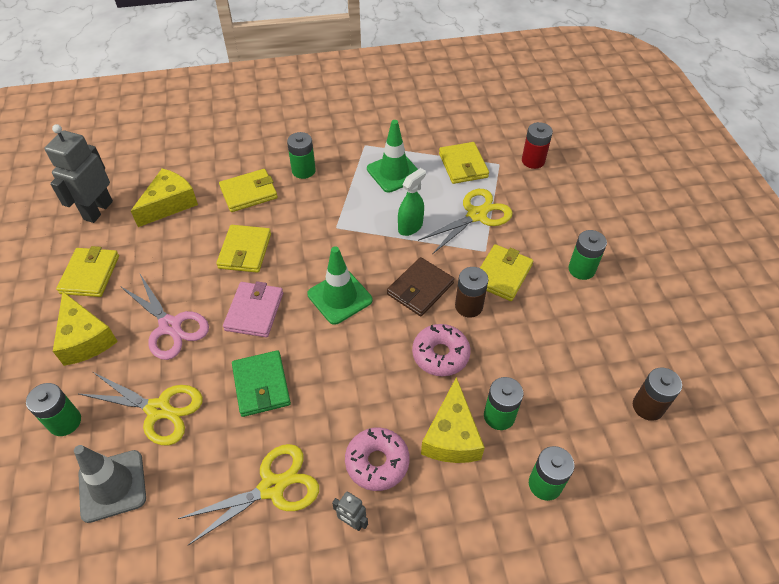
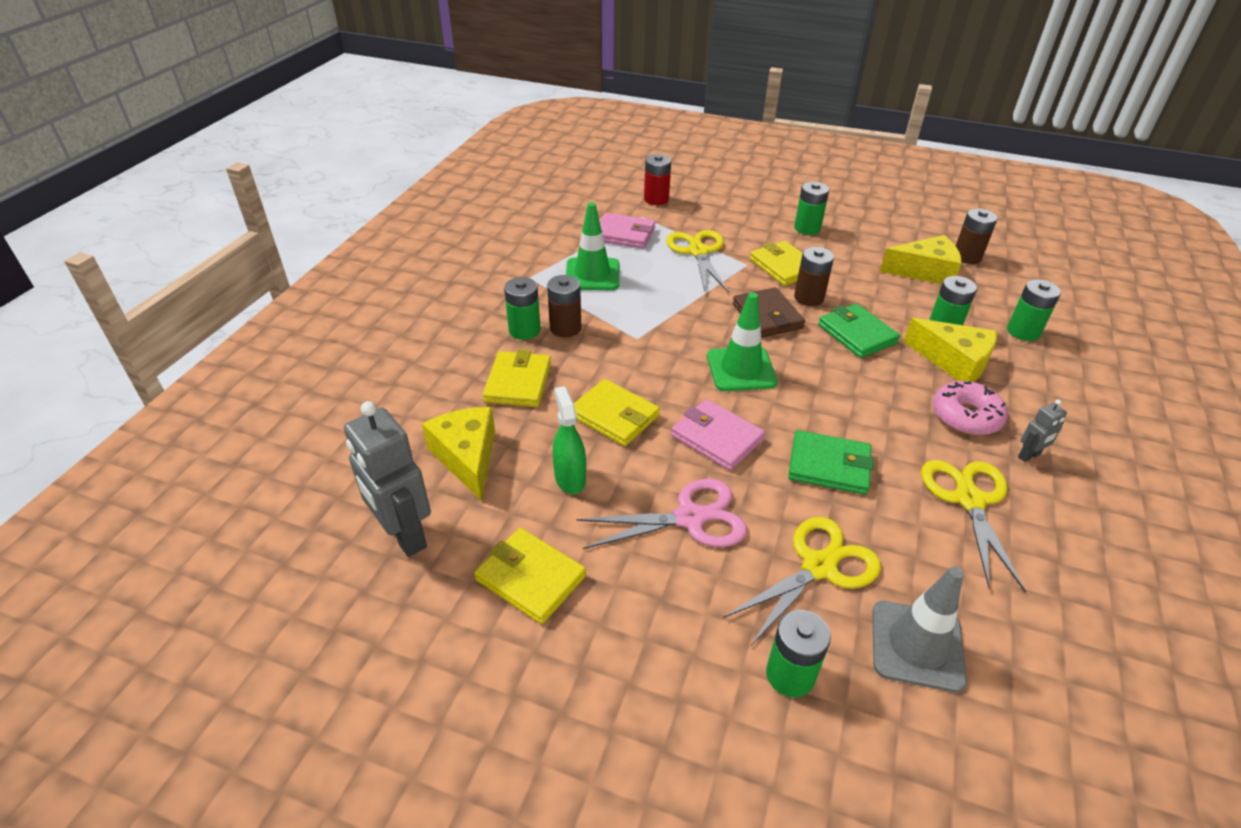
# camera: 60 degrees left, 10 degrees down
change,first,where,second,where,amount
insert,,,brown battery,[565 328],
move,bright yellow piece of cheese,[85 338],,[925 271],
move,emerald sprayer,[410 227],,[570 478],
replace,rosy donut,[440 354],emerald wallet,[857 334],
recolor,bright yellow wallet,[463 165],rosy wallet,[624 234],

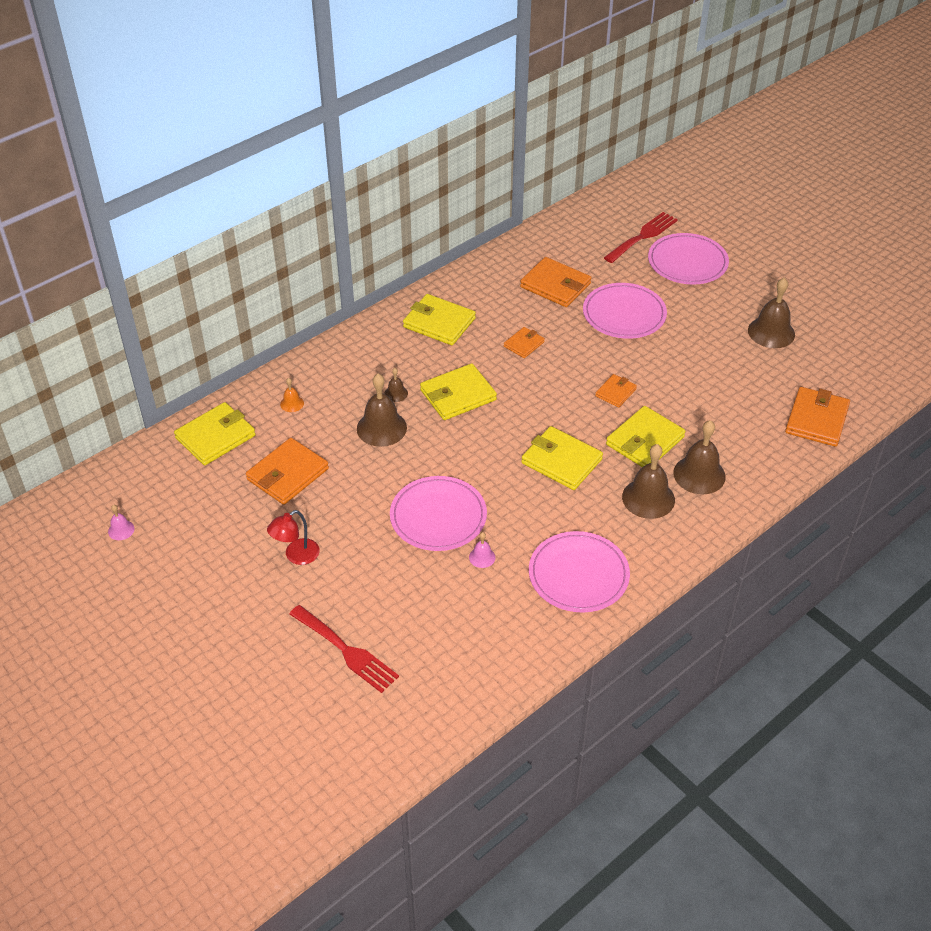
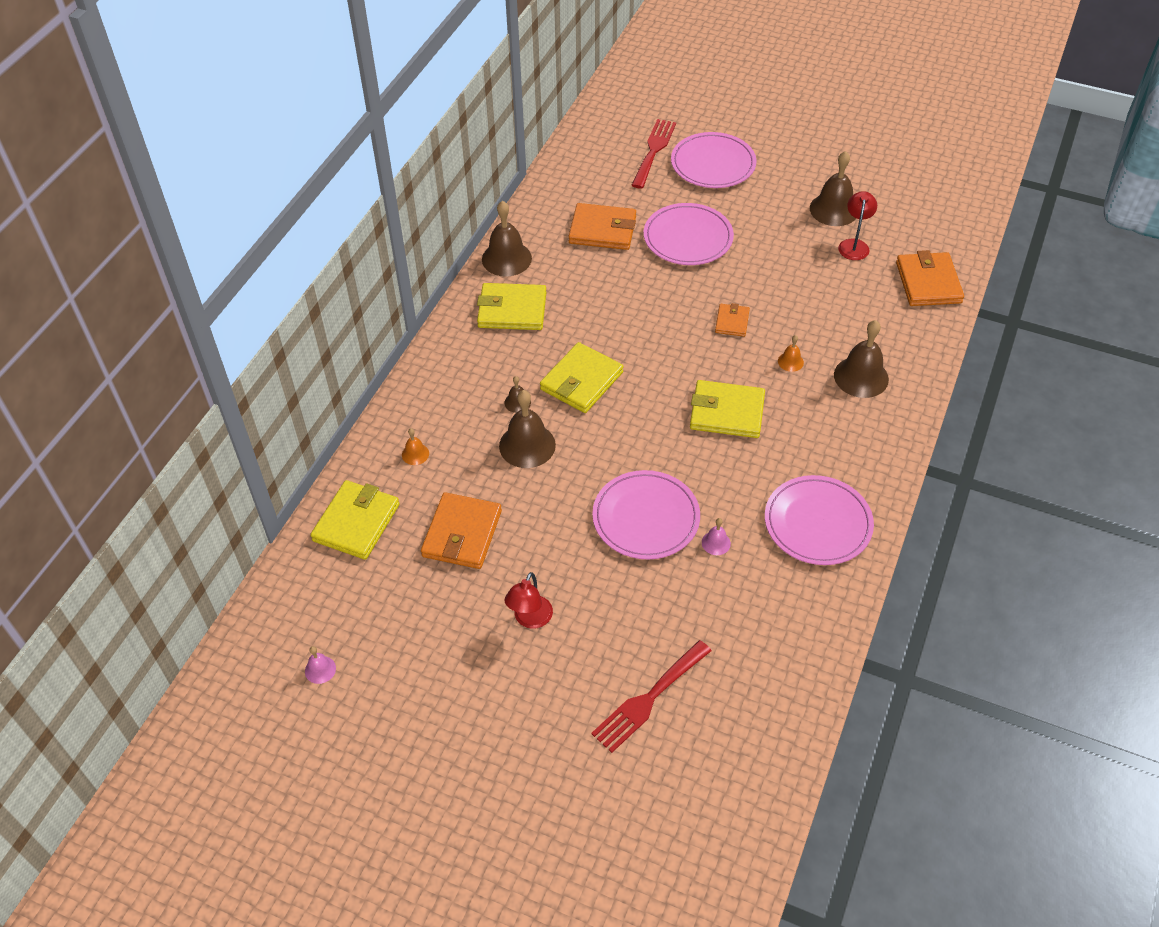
# camera: 25 degrees left, 5 degrees up
change,first,where,second,where,amount
delete,orange wallet,[524 344],,,
insert,,,red lamp,[854 245],
move,brown hand bell,[648 498],,[506 258],
replace,bright yellow wallet,[645 441],orange hand bell,[790 361],
rotate,red dinner fork,[346 651],,[648 699],120 degrees clockwise

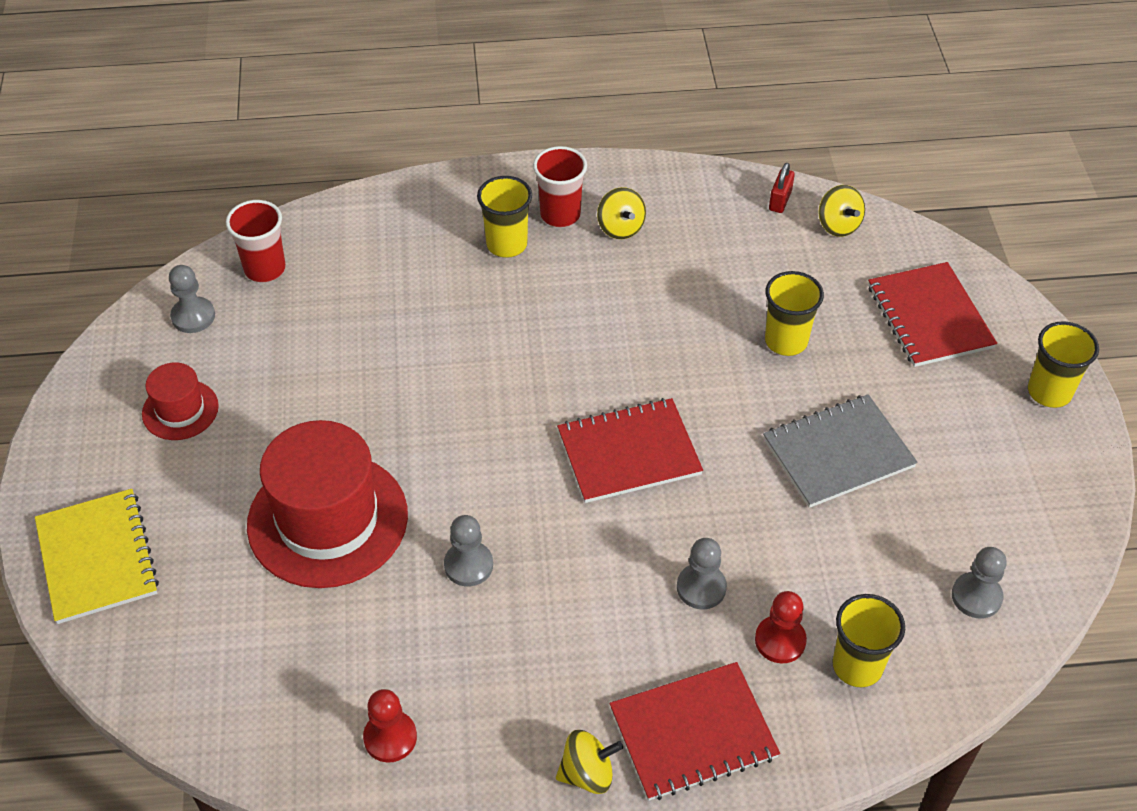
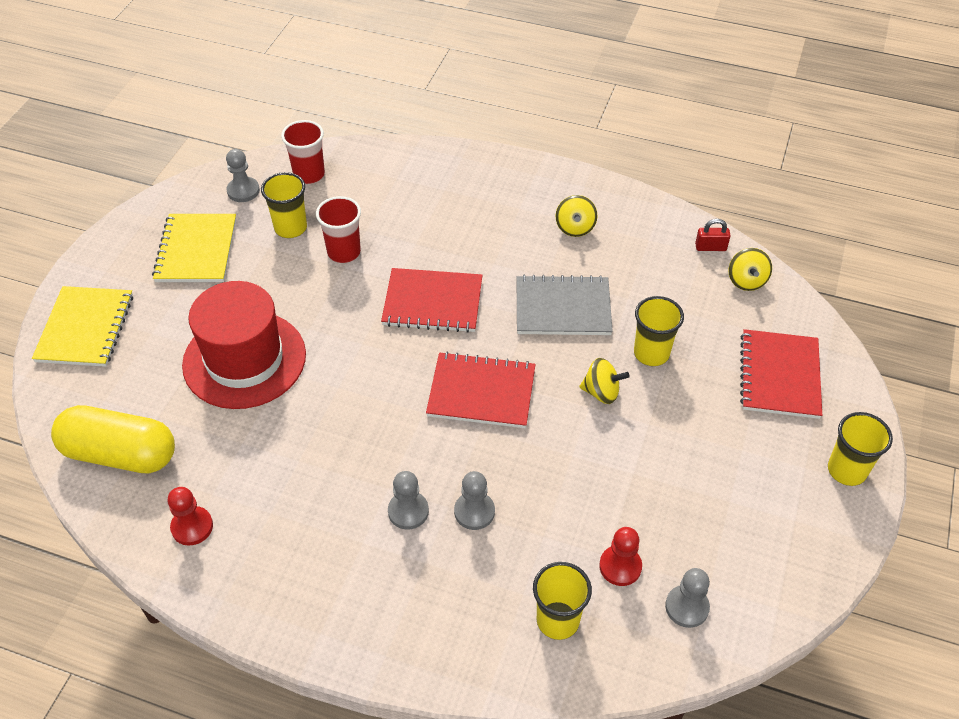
# camera: 25 degrees right, 0 degrees up
change,first,where,second,where,amount
insert,,,bright yellow pill shape,[120 454],
move,ash-grey chess pawn,[468 565],,[408 511],
move,bright yellow cup,[506 244],,[290 228],
move,red cup,[560 214],,[344 252],
move,bright yellow spinning top,[587 774],,[601 392],
move,red notepad,[693 733],,[432 302],
move,red chess pawn,[780 640],,[620 566],
move,ash-grey notepad,[838 453],,[563 308],
replace,red hat,[180 410],bright yellow notepad,[196 250],
rotate,red small lock,[780 200],,[710 247],45 degrees clockwise

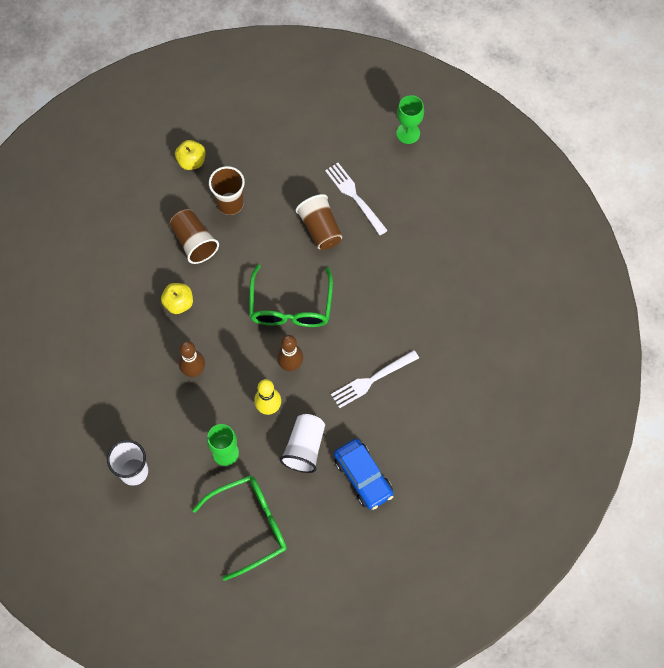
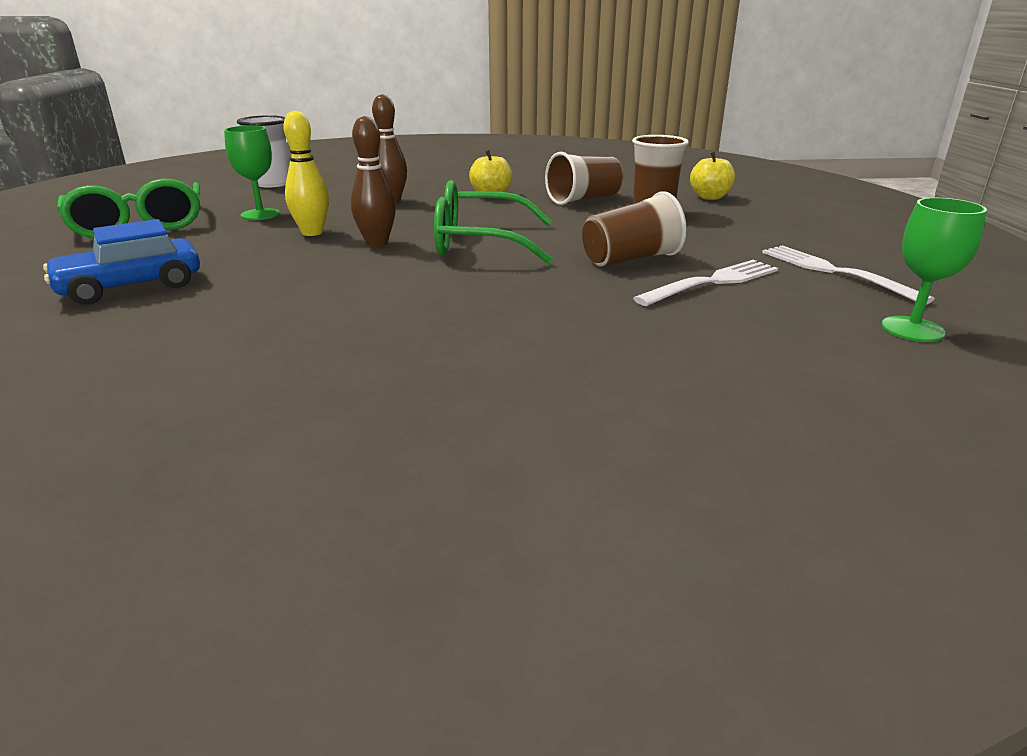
# camera: 90 degrees right, 40 degrees down
change,first,where,second,where,amount
delete,pure white cup,[304 448],,,
move,pure white dinner fork,[372 380],,[835 272],

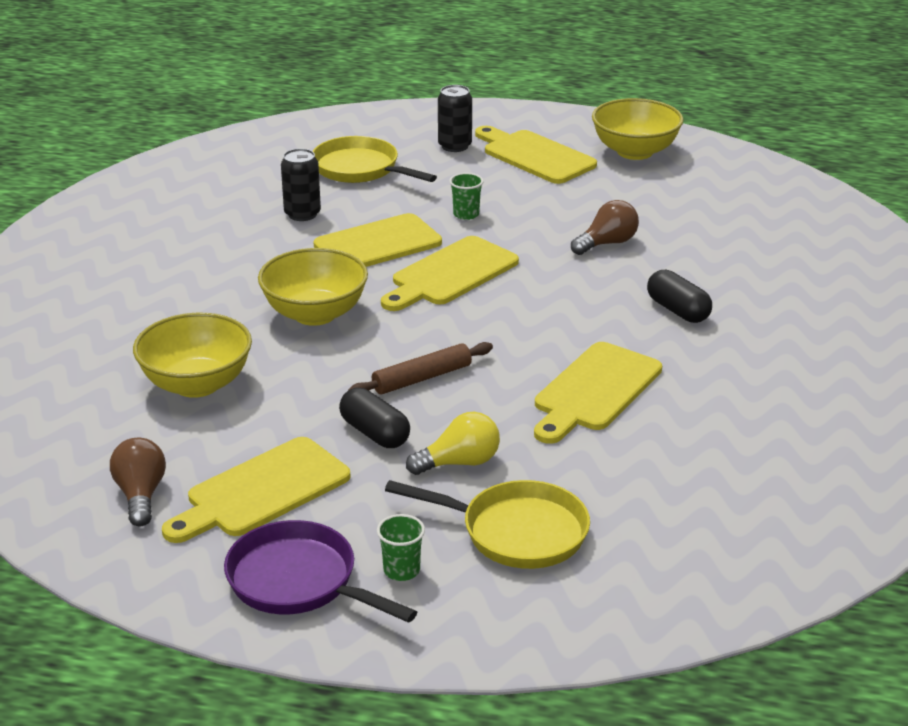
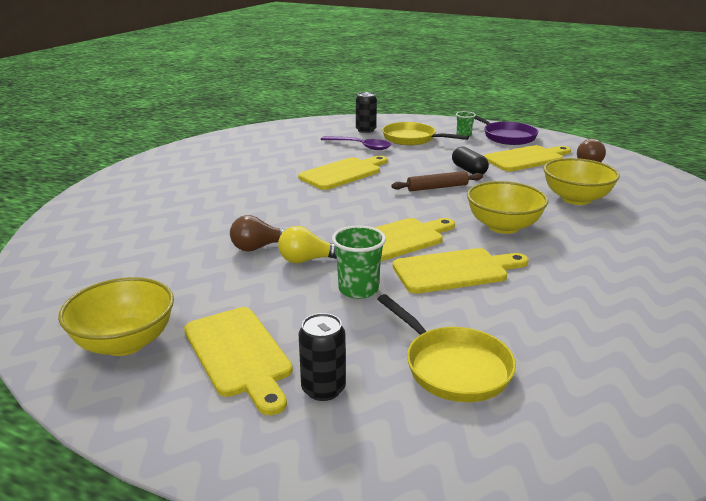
# camera: 165 degrees left, 5 degrees down
change,first,where,second,where,amount
delete,jet-black pill shape,[678 310],,,
insert,,,purple tablespoon,[360 146],
move,jet-black tin,[302 214],,[365 130],
move,bright yellow light bulb,[459 463],,[307 260],
resize,emerald cup,[466 214],,[358 289],x1.60

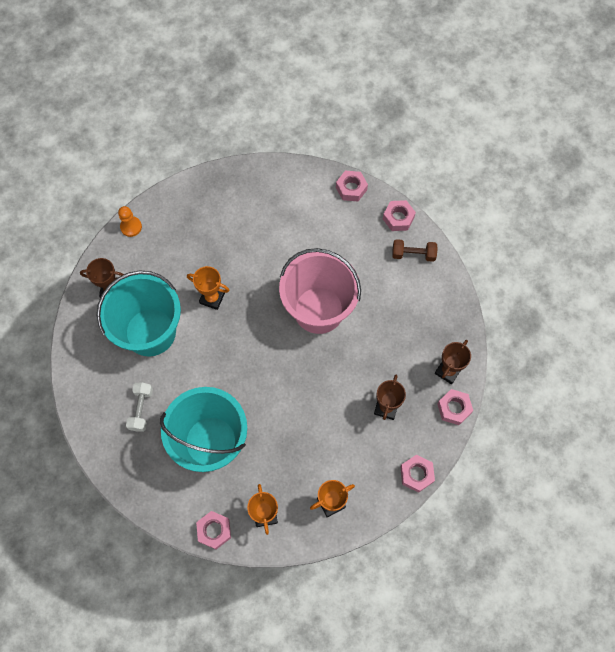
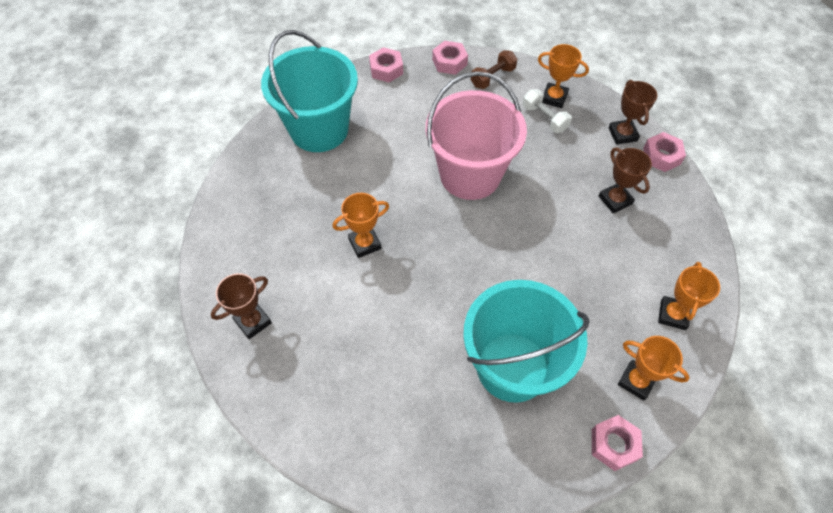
# camera: 45 degrees left, 10 degrees down
change,first,where,second,where,amount
delete,orange chess pawn,[131 227],,,
delete,rosy nut,[416 474],,,
insert,,,orange prize cup,[554 98],
move,aqua pail,[150 332],,[319 129],
move,pure white dumbbell,[141 409],,[544 118],

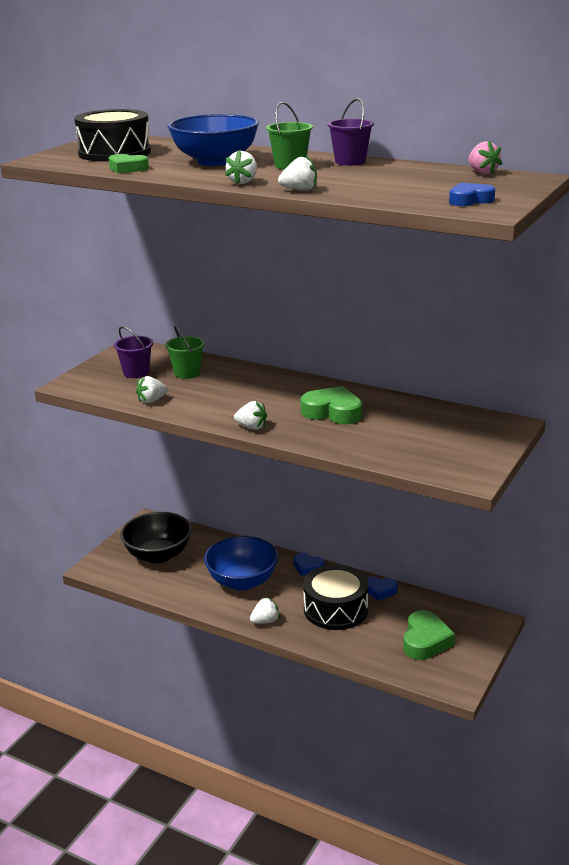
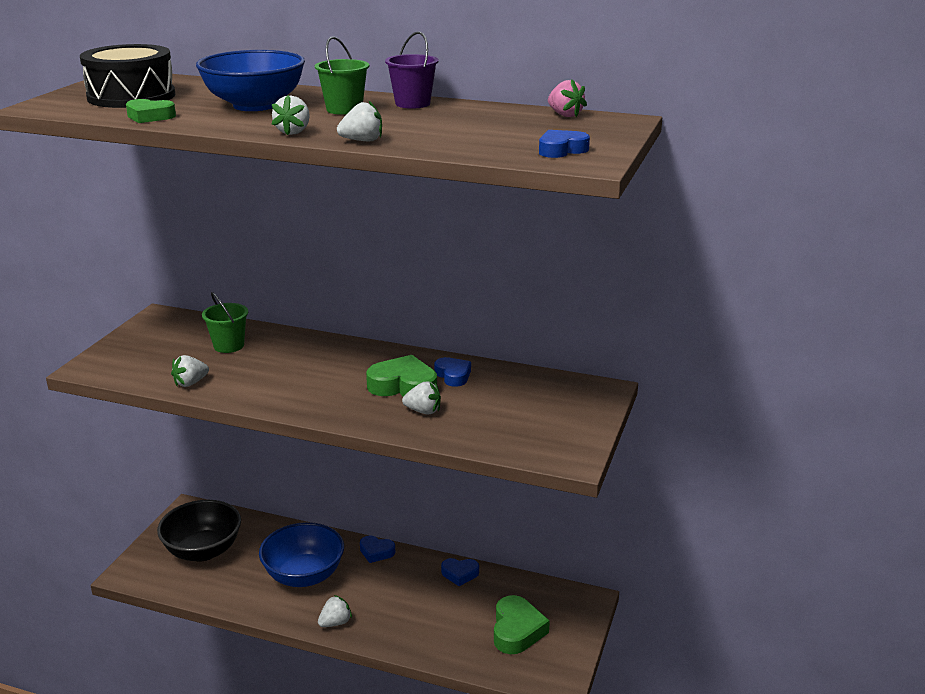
# camera: 10 degrees left, 0 degrees up
change,first,where,second,where,amount
delete,purple pail,[136 372],,,
delete,jet-black toy drum,[335 609],,,
insert,,,cobalt love heart,[453 375],
move,pure white berry,[251 427],,[423 411],

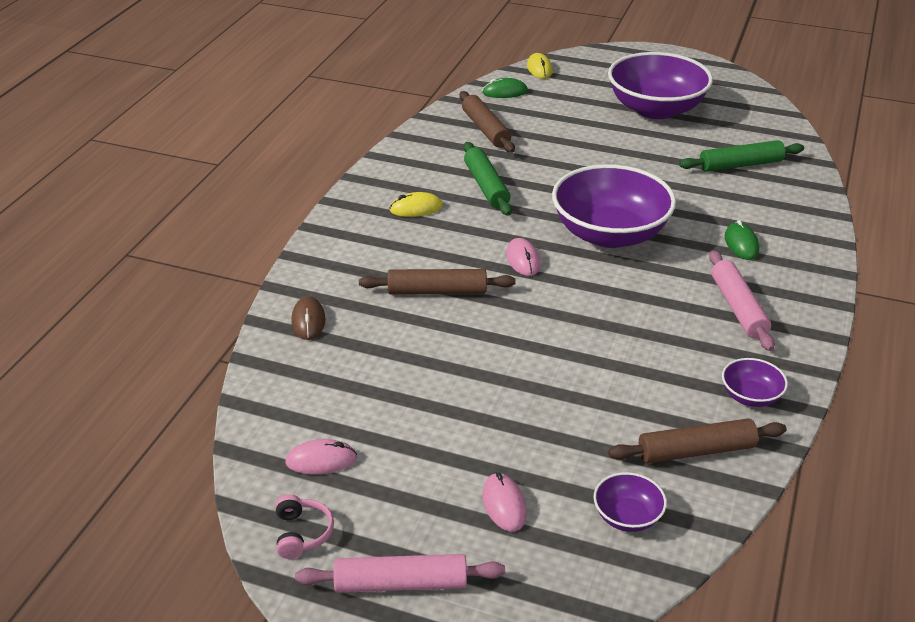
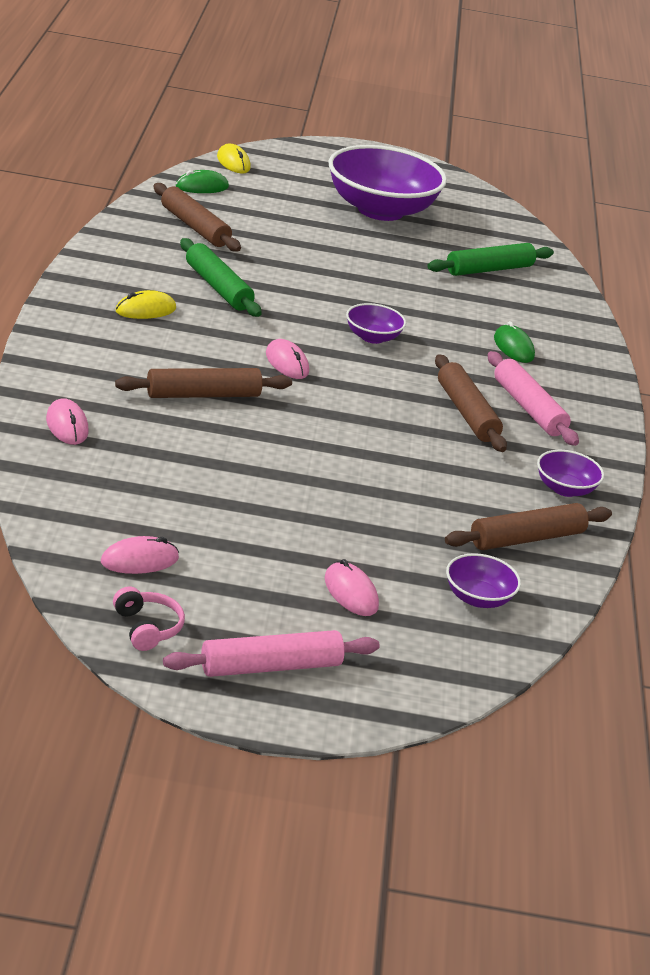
# camera: 20 degrees left, 5 degrees down
change,first,where,second,where,amount
insert,,,brown rolling pin,[466 413],
recolor,brown PC mouse,[308 321],rosy PC mouse,[67 426],
resize,purple bowl,[609 234],,[372 337],x0.44

